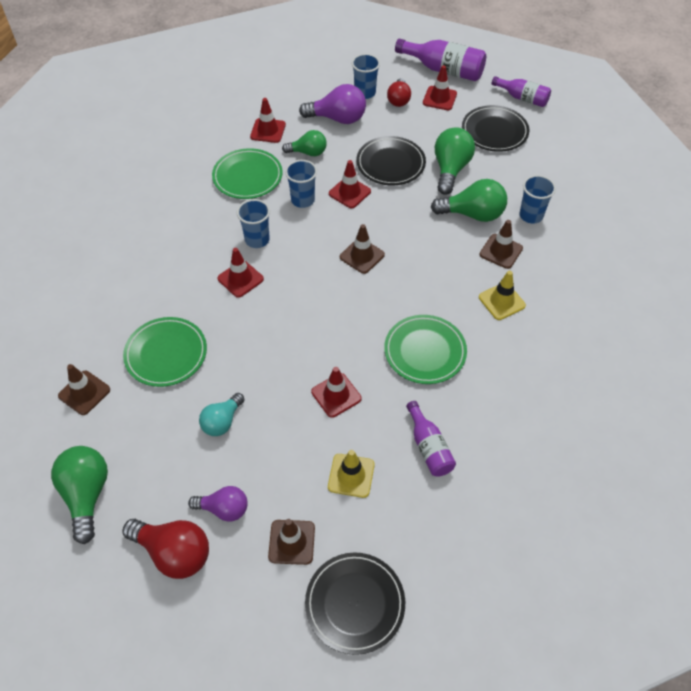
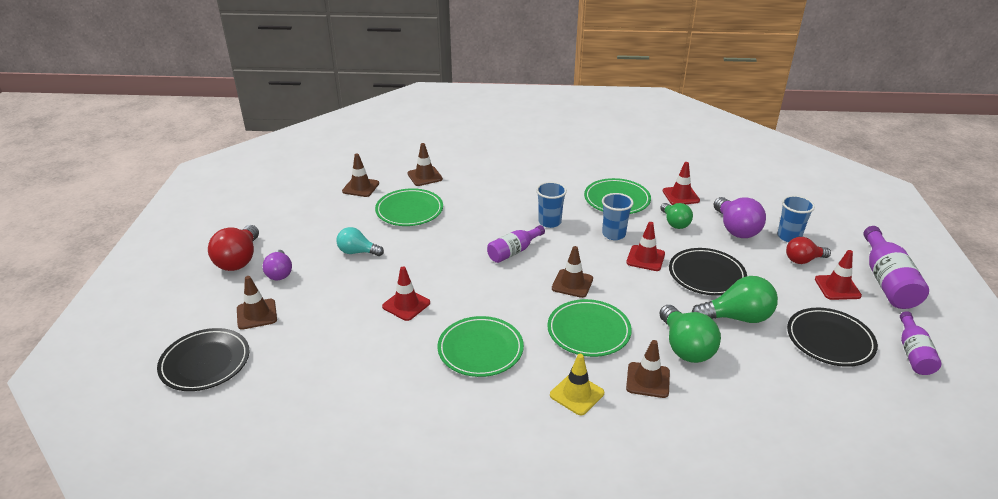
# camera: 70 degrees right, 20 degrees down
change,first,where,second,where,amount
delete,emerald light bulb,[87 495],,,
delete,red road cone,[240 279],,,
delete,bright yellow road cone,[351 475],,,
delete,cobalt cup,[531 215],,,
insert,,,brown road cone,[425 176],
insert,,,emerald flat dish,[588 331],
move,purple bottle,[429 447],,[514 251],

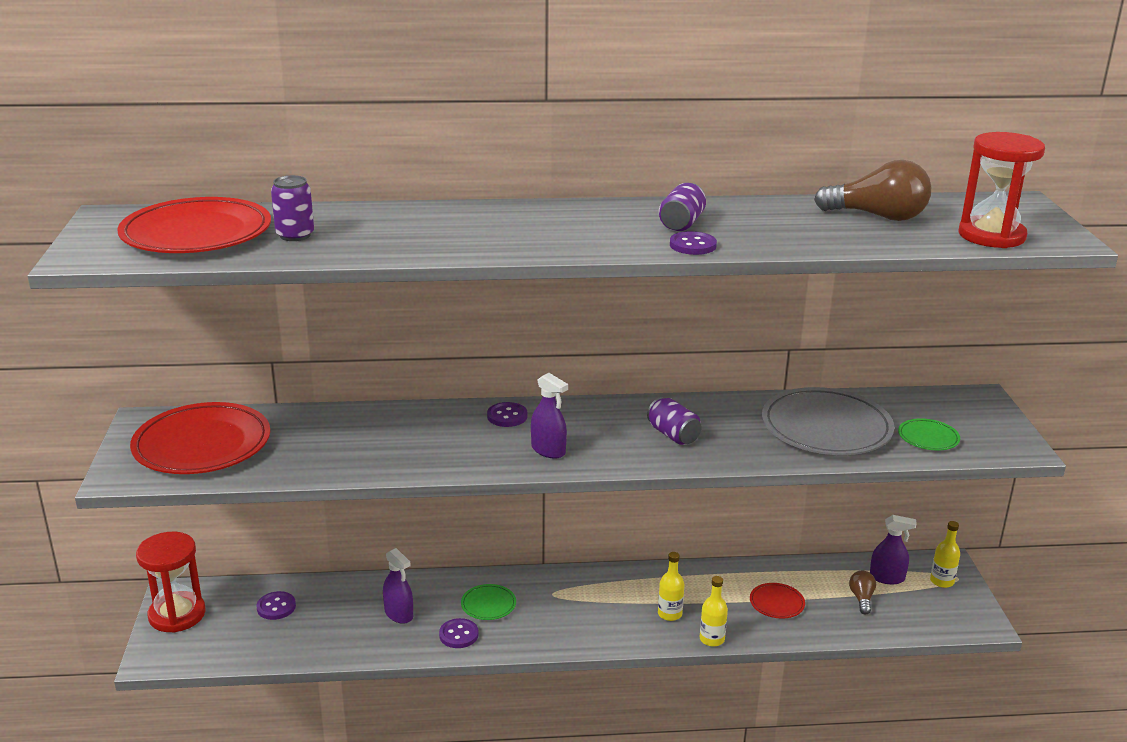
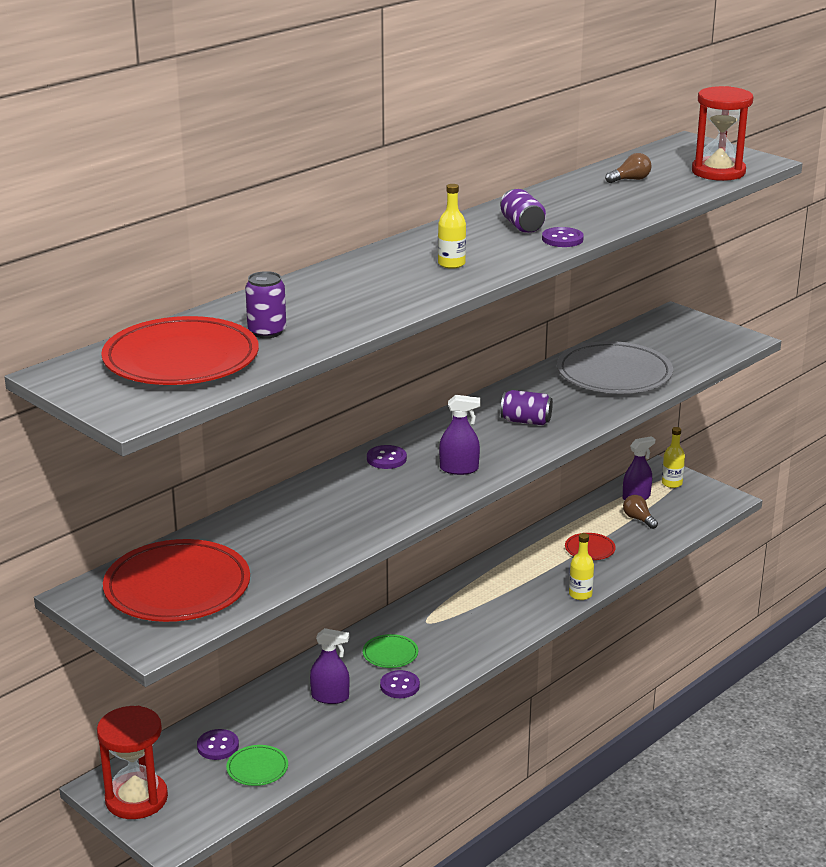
# camera: 40 degrees left, 0 degrees up
change,first,where,second,where,amount
move,bright yellow bottle,[669 614],,[451 264],
move,emerald flat dish,[928 437],,[257 768],
resize,brown light bulb,[878 216],,[630 180],x0.52

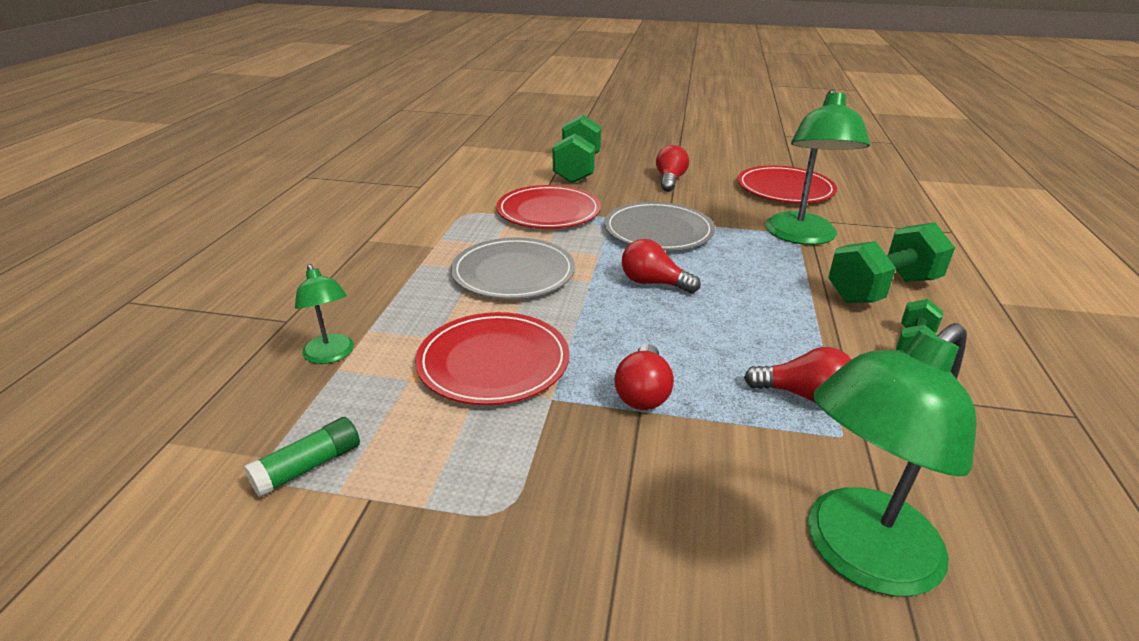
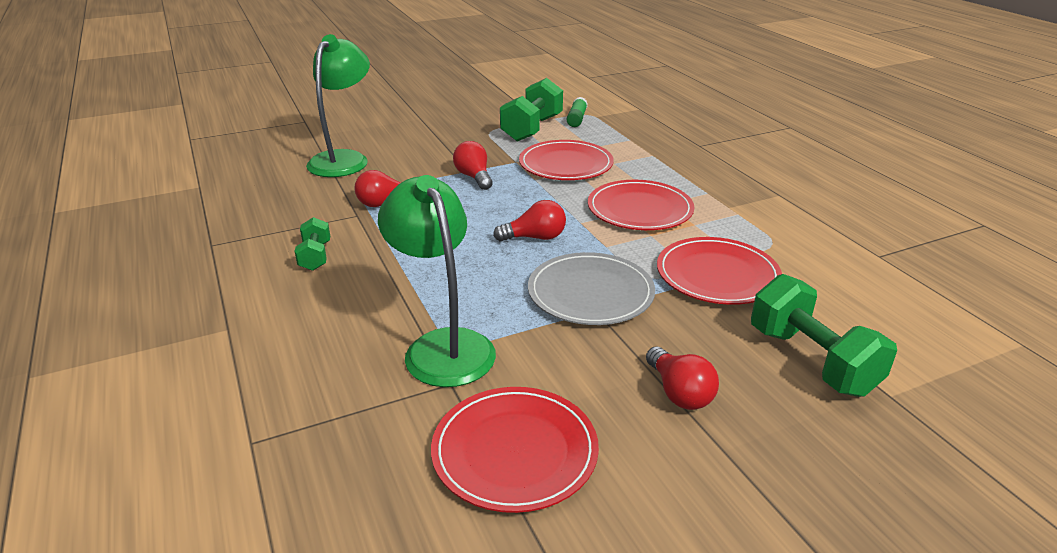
# camera: 145 degrees right, 0 degrees up
change,first,where,second,where,amount
delete,emerald lamp,[331 355],,,
move,emerald dumbbell,[882 290],,[532 129],
recolor,ash-grey flat dish,[513 273],red flat dish,[640 209],

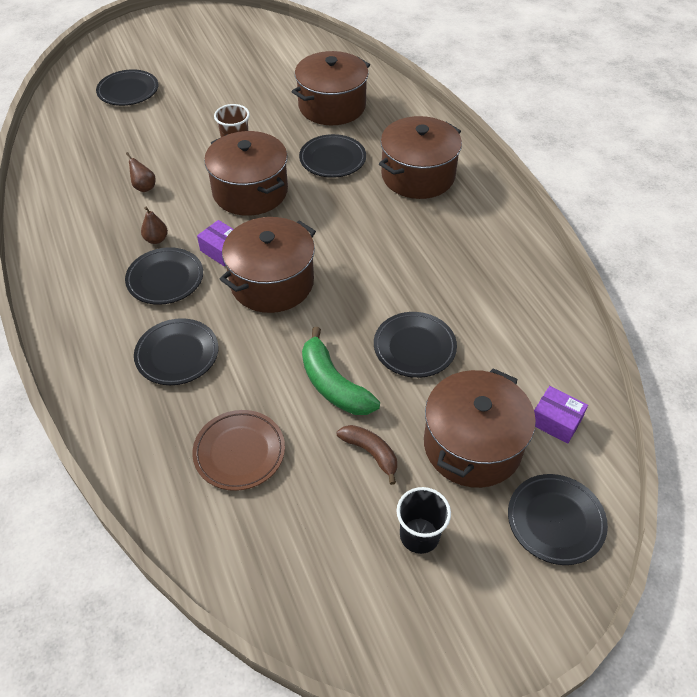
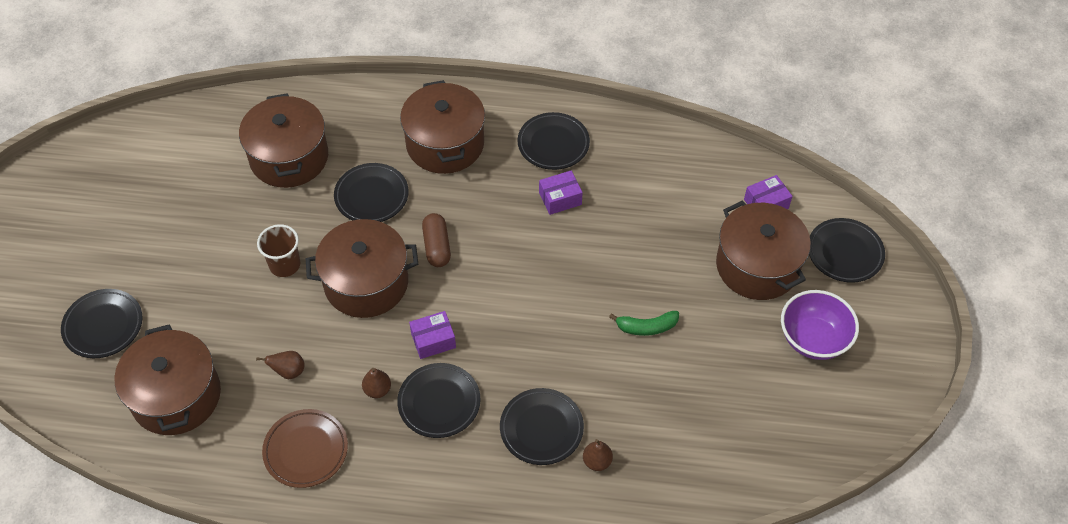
# camera: 60 degrees left, 5 degrees up
change,first,where,second,where,amount
delete,brown toy banana,[371 453],,,
insert,,,brown pill shape,[437 246],
insert,,,purple package,[560 198],
insert,,,brown pear fruit,[597 461],
move,brown flat dish,[239 452],,[306 450],
move,brown cooking pot,[272 282],,[176 396],
move,jet-black flat dish,[414 347],,[553 144],
replace,jet-black cup,[419 535],purple bowl,[813 339],
resize,emerald toy banana,[333 384],,[646 327],x0.64

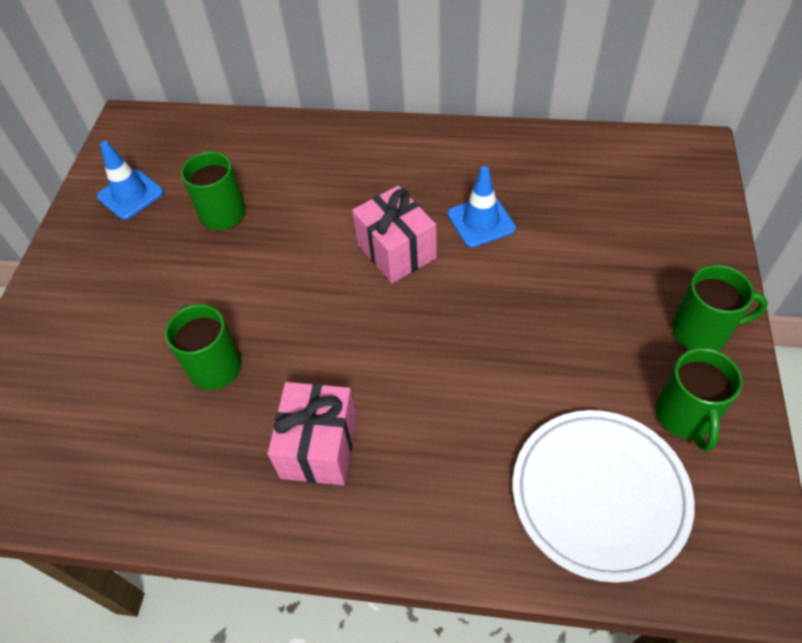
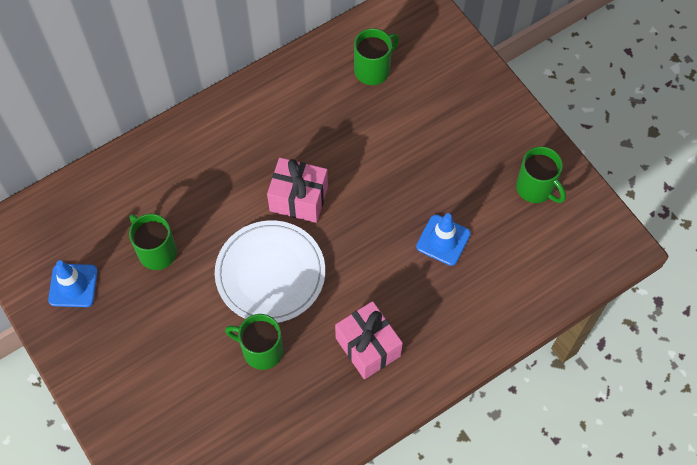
# camera: 45 degrees left, 10 degrees up
change,first,where,second,where,amount
move,cobalt road cone,[481 221],,[443 240],
move,pure white flat dish,[599 494],,[270 273],
move,emerald mug,[702 331],,[373 70],

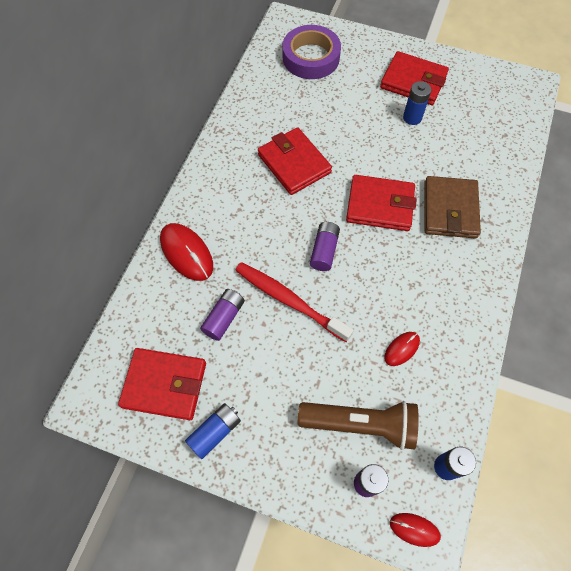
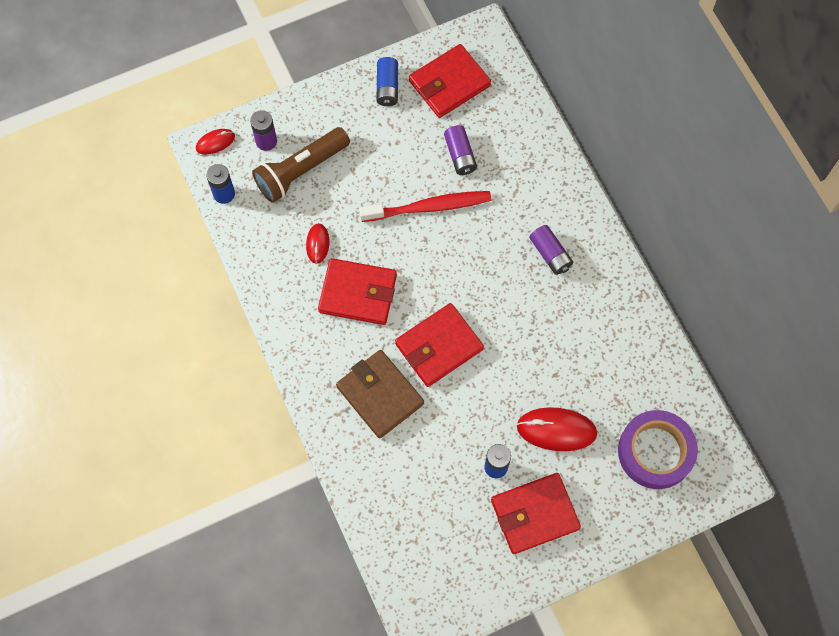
# camera: 135 degrees right, 5 degrees up
change,first,where,second,where,amount
move,red PC mouse,[186 253],,[556 430],
move,red wallet,[294 163],,[358 293],
move,purple battery,[324 251],,[550 254],

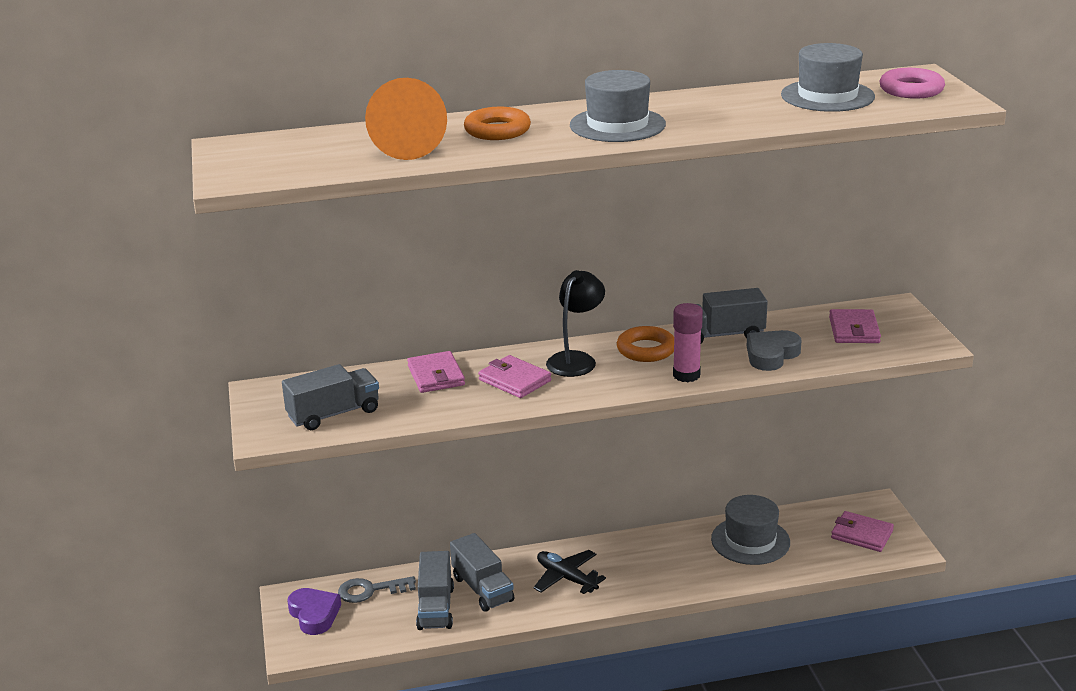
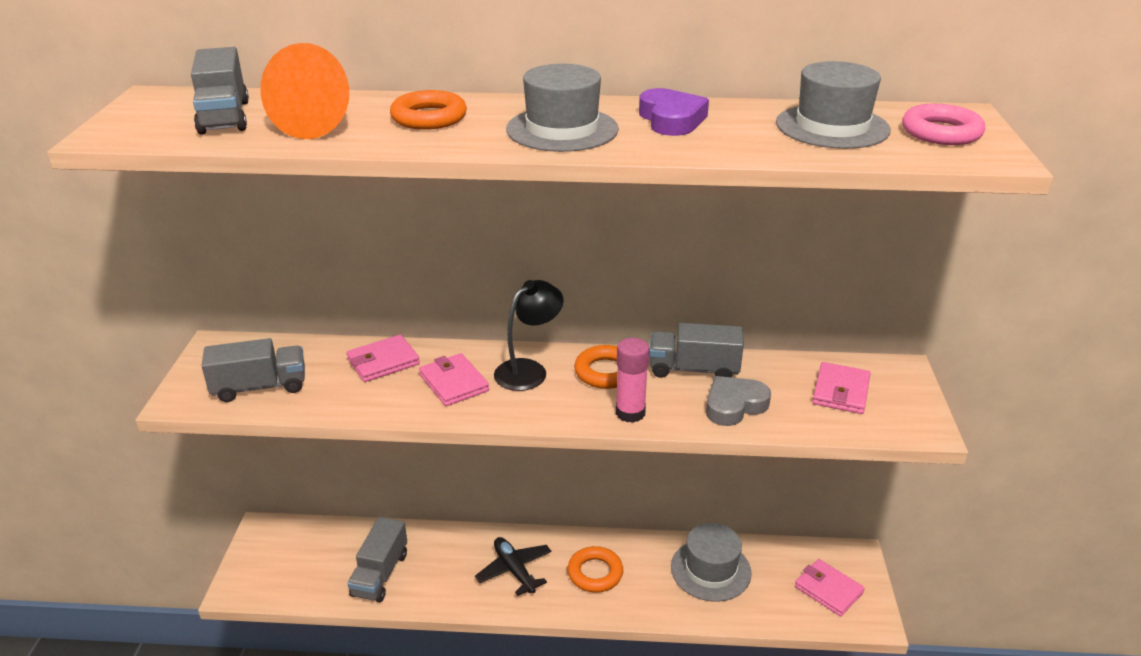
# camera: 15 degrees right, 5 degrees up
change,first,where,second,where,amount
delete,ash-grey key,[371 590],,,
insert,,,orange torus,[595 573],
move,purple love heart,[314 614],,[671 119],
move,ash-grey truck,[482 589],,[224 117],
rotate,rosy wallet,[436 376],,[383 362],60 degrees clockwise

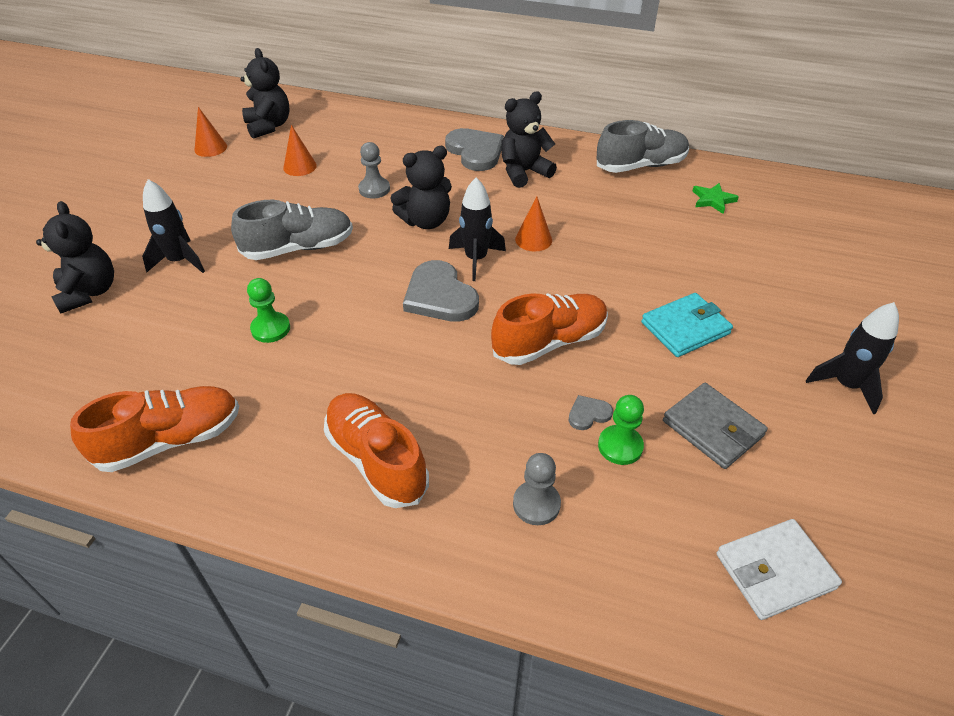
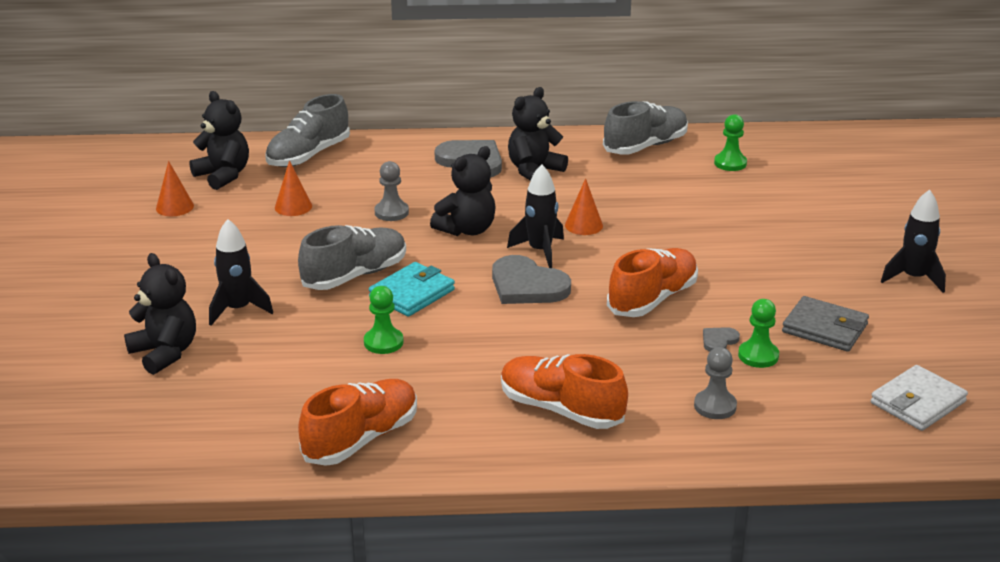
# camera: 20 degrees left, 15 degrees down
change,first,where,second,where,amount
insert,,,ash-grey sneaker,[308 155],
move,aqua wallet,[685 328],,[412 293],
replace,emerald five-pointed star,[713 200],emerald chess pawn,[730 163],

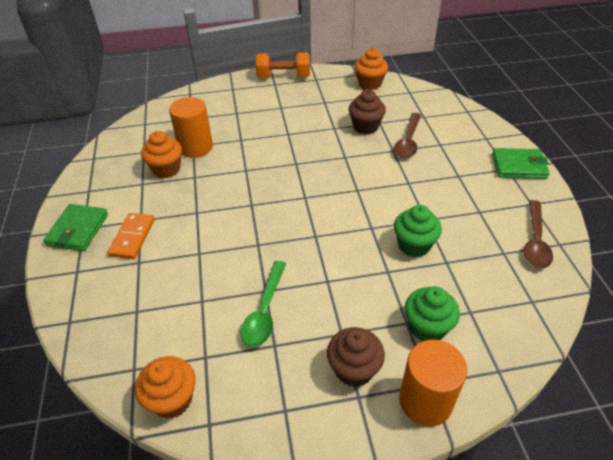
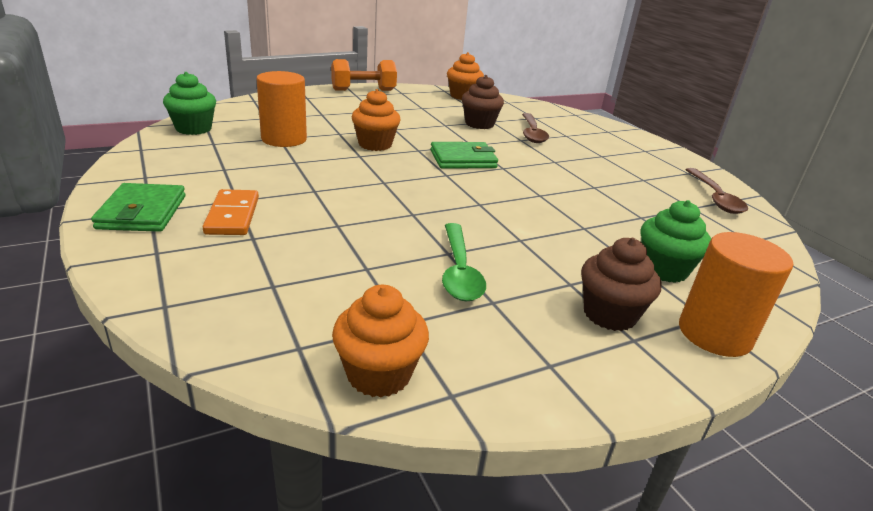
# camera: 20 degrees left, 15 degrees down
change,first,where,second,where,amount
move,orange cupcake,[166 169],,[375 144],
move,emerald cupcake,[414 245],,[193 129],
move,emerald wallet,[518 166],,[463 159],

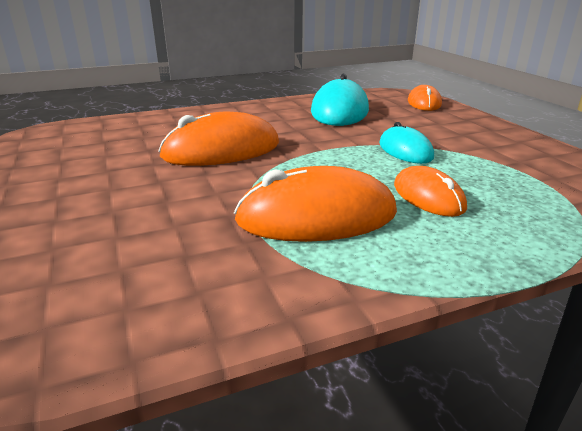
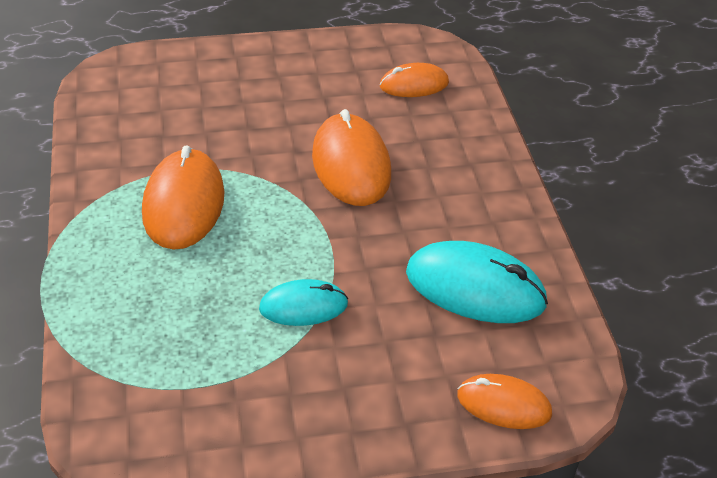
# camera: 100 degrees right, 15 degrees up
change,first,where,second,where,amount
move,orange PC mouse,[428 196],,[414 84],

